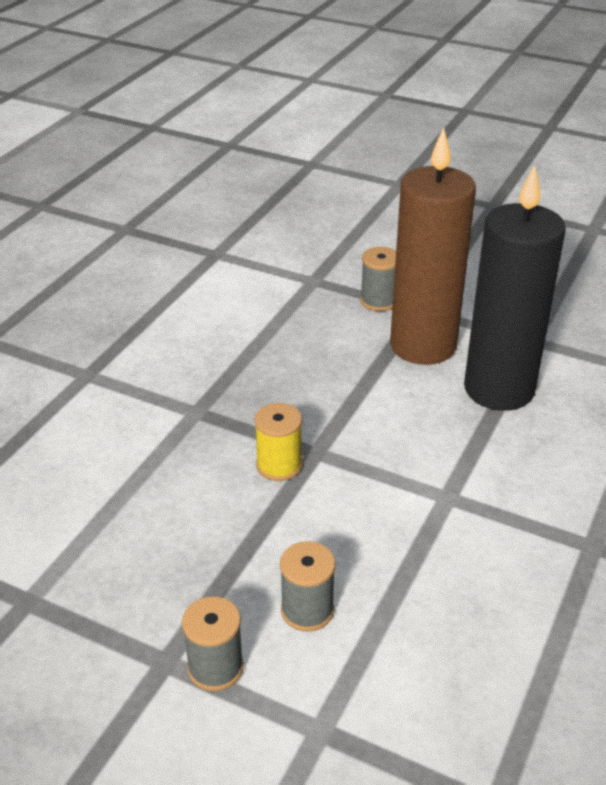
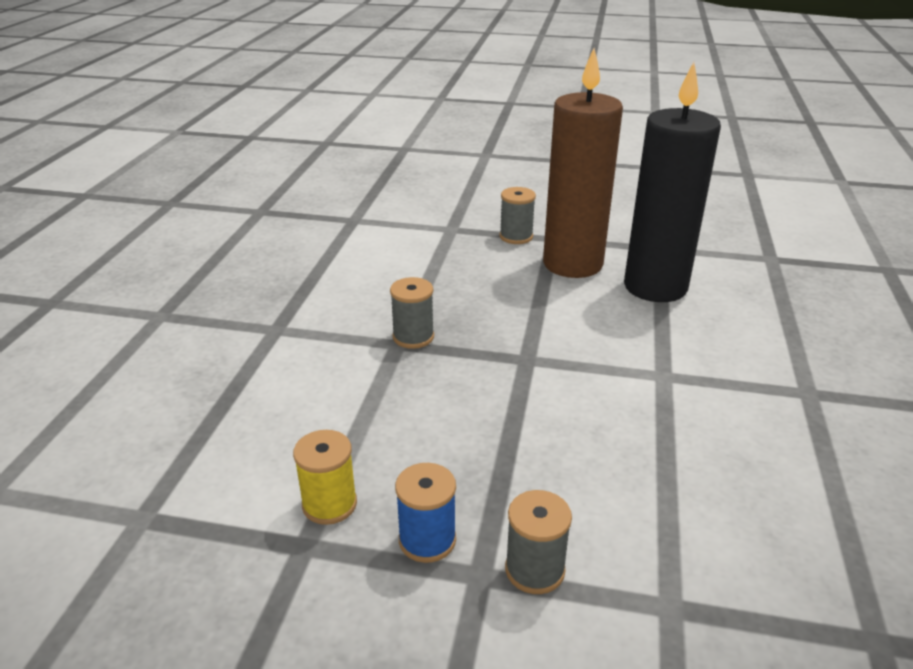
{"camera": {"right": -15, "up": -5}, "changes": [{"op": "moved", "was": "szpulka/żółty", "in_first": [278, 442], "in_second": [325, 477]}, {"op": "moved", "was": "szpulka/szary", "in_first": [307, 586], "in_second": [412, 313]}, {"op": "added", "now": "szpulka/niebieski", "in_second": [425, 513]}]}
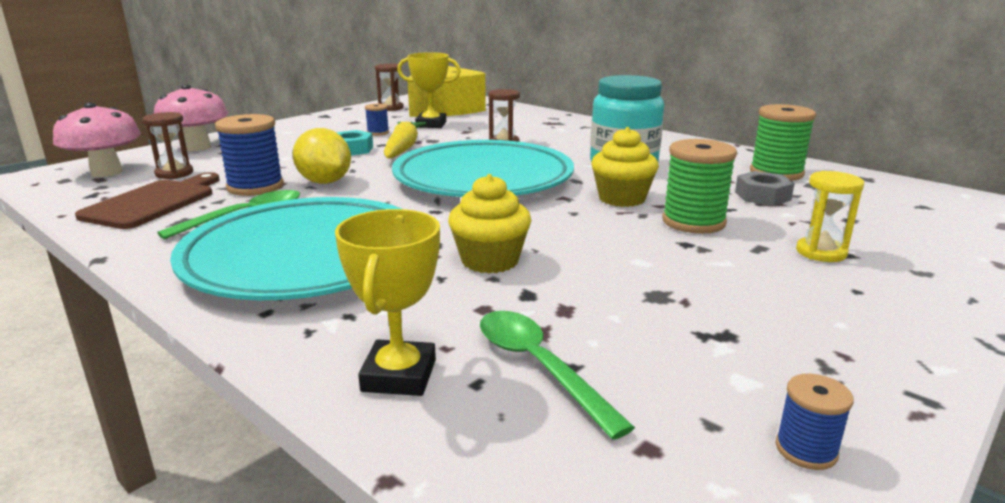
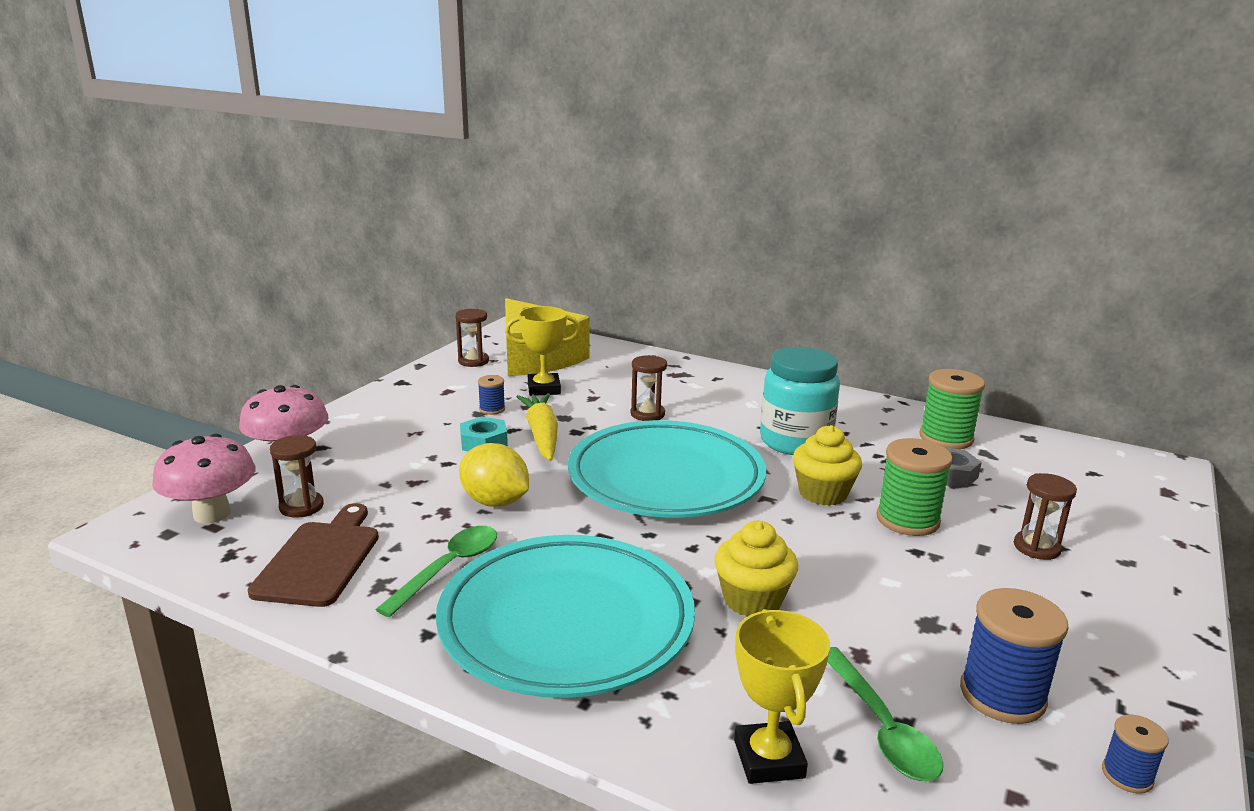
{"camera": {"right": -15, "up": 0}, "changes": [{"op": "moved", "was": "szpulka/niebieski", "in_first": [249, 155], "in_second": [1014, 656]}, {"op": "recoloured", "was": "klepsydra/żółty", "now": "klepsydra/brązowy", "in_first": [830, 216], "in_second": [1045, 516]}, {"op": "turned", "was": "łyżka/zielony", "in_first": [557, 375], "in_second": [885, 714], "clockwise": -150}]}
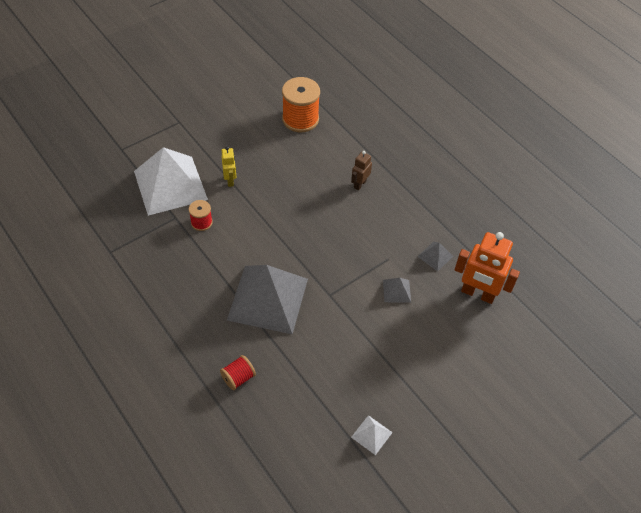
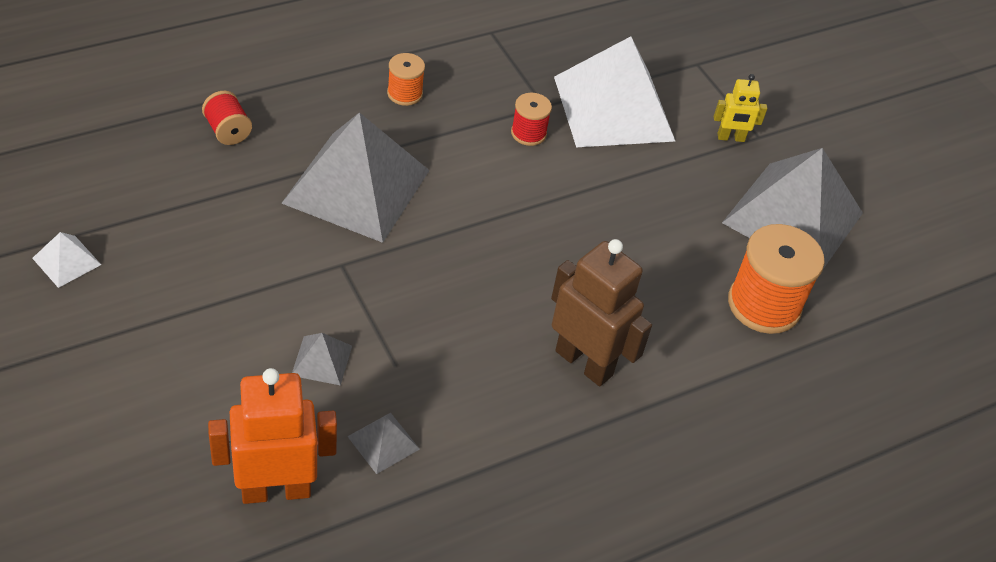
{"camera": {"right": 95, "up": -5}, "changes": [{"op": "moved", "was": "robot/żółty", "in_first": [228, 167], "in_second": [740, 108]}, {"op": "resized", "was": "robot/brązowy", "in_first": [361, 170], "in_second": [601, 313], "ratio": 1.88}, {"op": "turned", "was": "robot/pomarańczowy", "in_first": [487, 268], "in_second": [272, 436], "clockwise": 45}, {"op": "added", "now": "szpulka/pomarańczowy", "in_second": [406, 79]}, {"op": "added", "now": "piramida/szary", "in_second": [792, 208]}]}
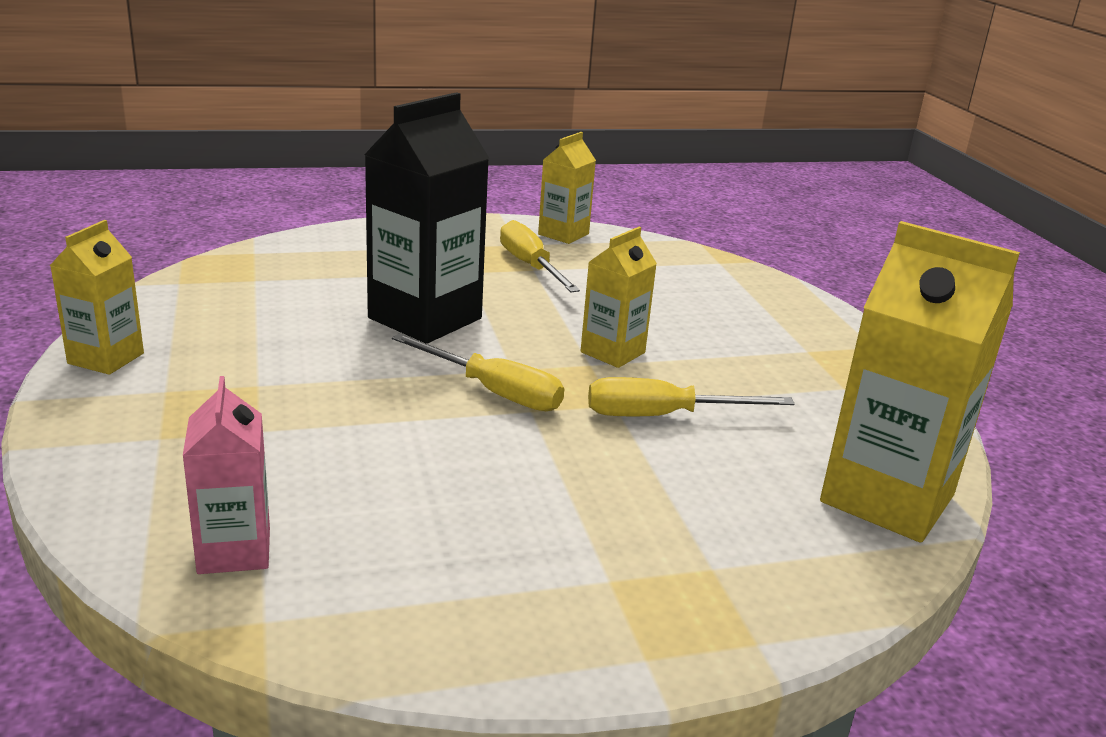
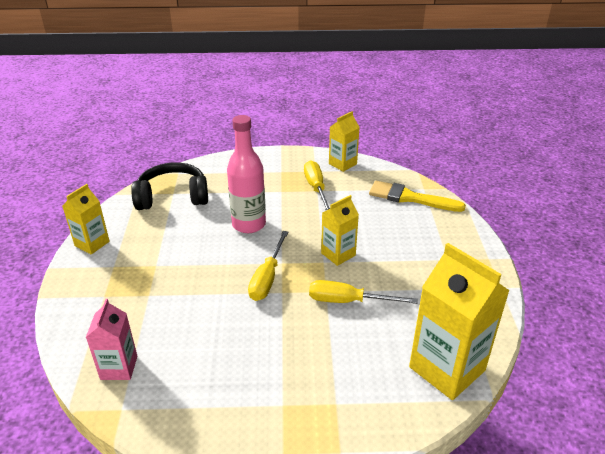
{"camera": {"right": 15, "up": 10}, "changes": [{"op": "replaced", "was": "karton mleka/czarny", "now": "butelka/różowy", "in_first": [426, 218], "in_second": [246, 174]}, {"op": "turned", "was": "śrubokręt/żółty", "in_first": [478, 372], "in_second": [268, 266], "clockwise": 60}, {"op": "added", "now": "słuchawki/czarny", "in_second": [169, 186]}, {"op": "added", "now": "pędzel/żółty", "in_second": [417, 196]}]}
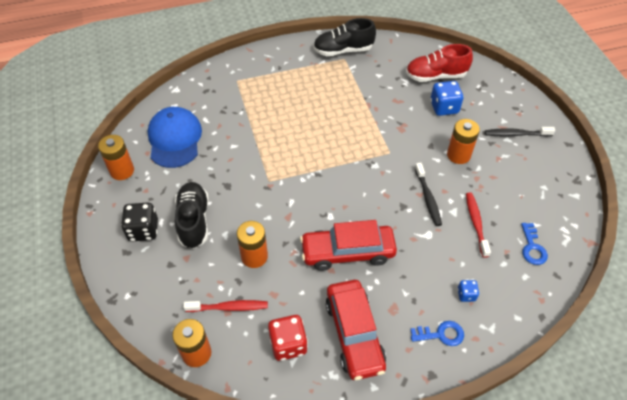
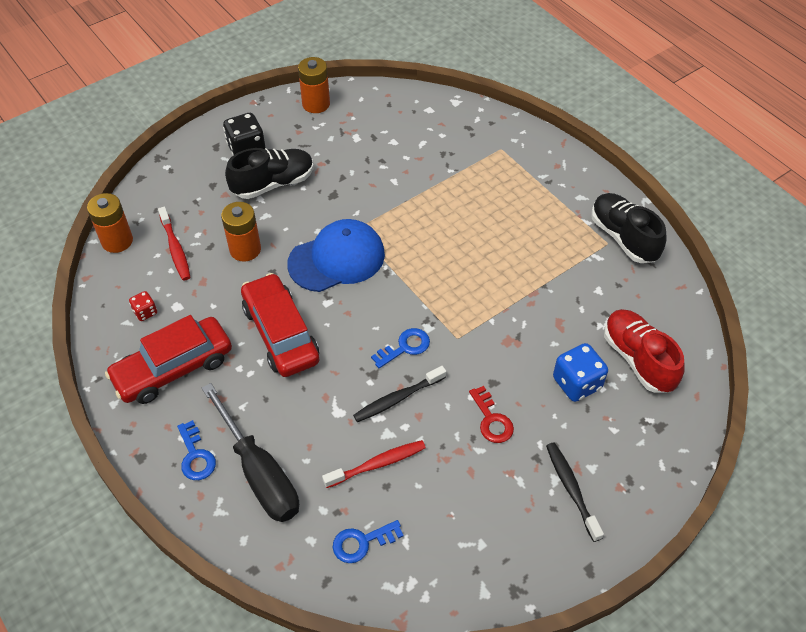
{"camera": {"right": 70, "up": 0}, "changes": [{"op": "moved", "was": "czapka/niebieski", "in_first": [175, 137], "in_second": [336, 255]}, {"op": "replaced", "was": "bateria/pomarańczowy", "now": "klucz/czerwony", "in_first": [463, 141], "in_second": [491, 414]}, {"op": "replaced", "was": "kostka do gry/niebieski", "now": "śrubokręt/czarny", "in_first": [468, 291], "in_second": [250, 452]}, {"op": "resized", "was": "kostka do gry/czerwony", "in_first": [288, 338], "in_second": [143, 306], "ratio": 0.54}, {"op": "added", "now": "klucz/niebieski", "in_second": [400, 348]}]}
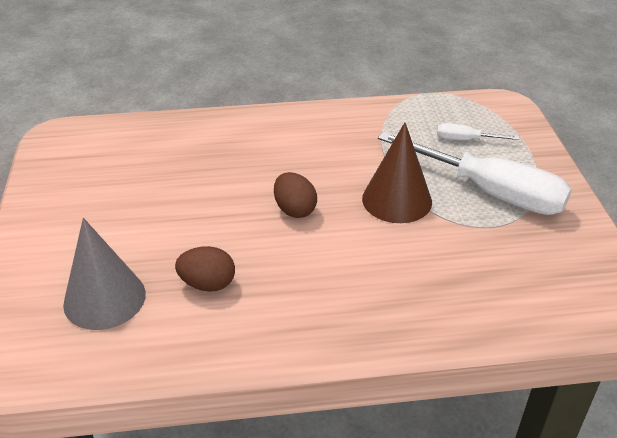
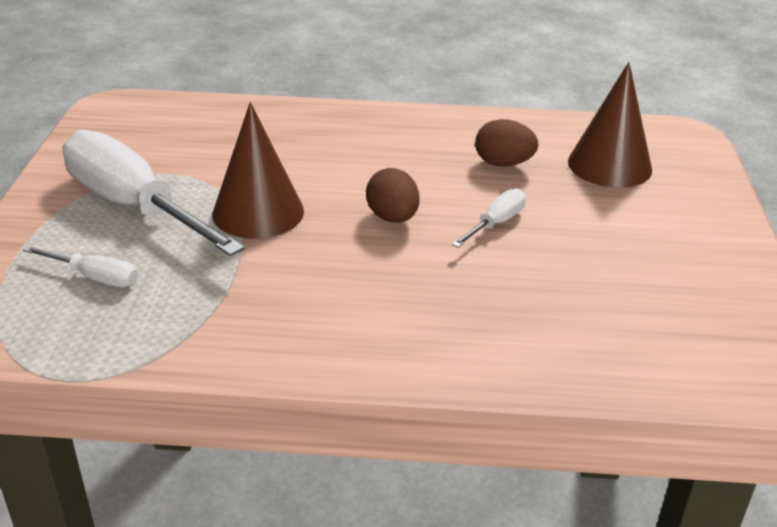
{"camera": {"right": -170, "up": -5}, "changes": [{"op": "recoloured", "was": "stożek/szary", "now": "stożek/brązowy", "in_first": [104, 274], "in_second": [610, 125]}, {"op": "added", "now": "śrubokręt/biały", "in_second": [489, 218]}]}
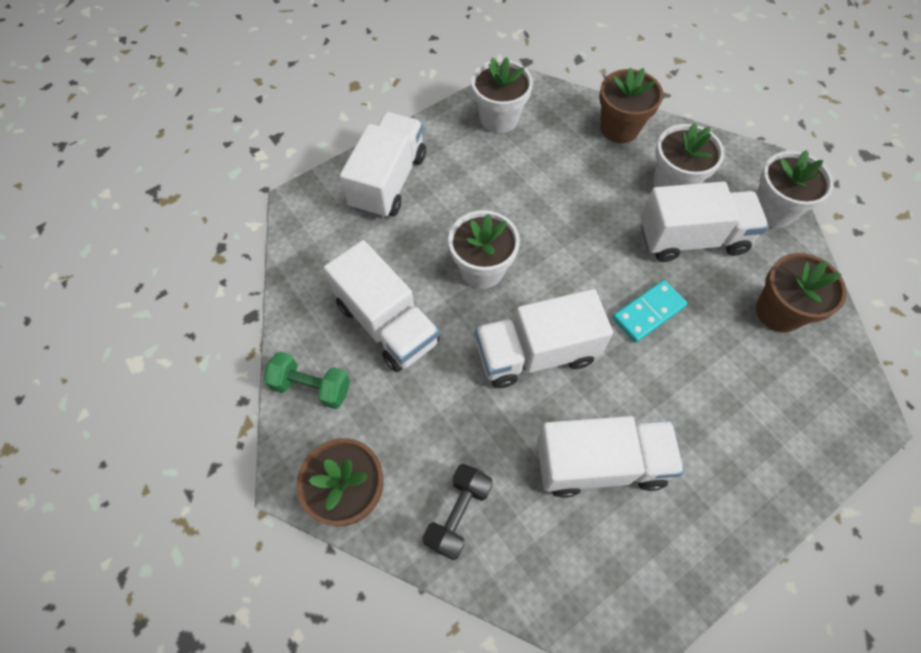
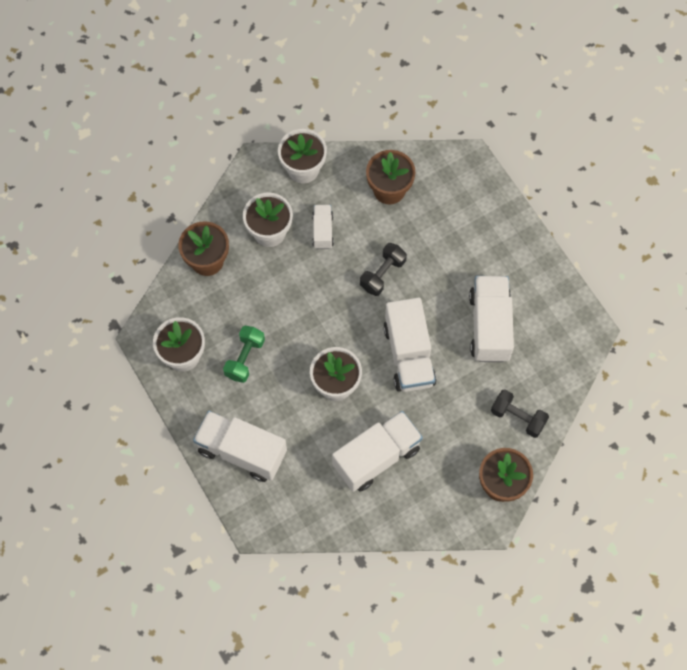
{"camera": {"right": -85, "up": 5}, "changes": [{"op": "resized", "was": "ciężarówka/biały", "in_first": [704, 221], "in_second": [323, 227], "ratio": 0.53}, {"op": "replaced", "was": "kostka domina/turkusowy", "now": "hantel/czarny", "in_first": [649, 311], "in_second": [383, 269]}, {"op": "moved", "was": "hantel/zielony", "in_first": [306, 380], "in_second": [244, 354]}]}
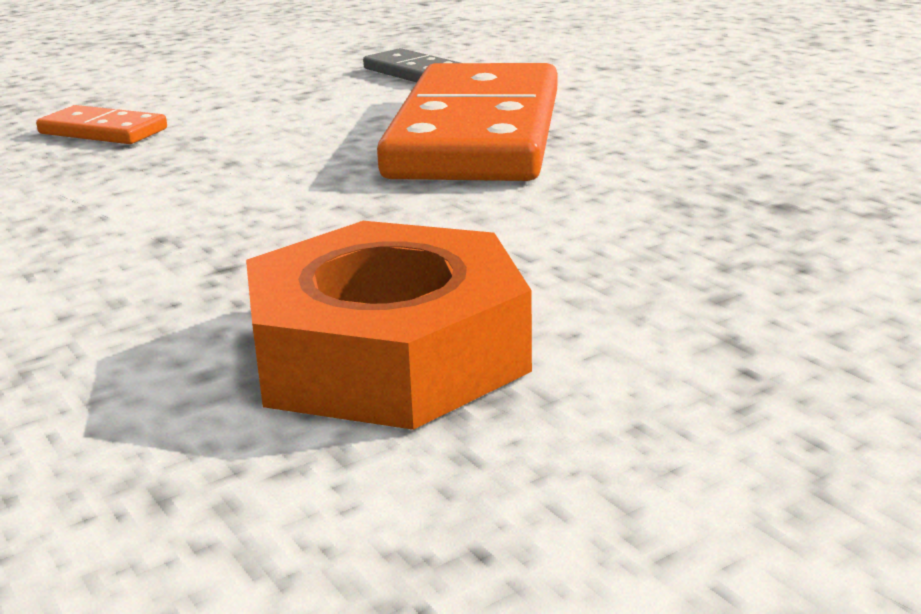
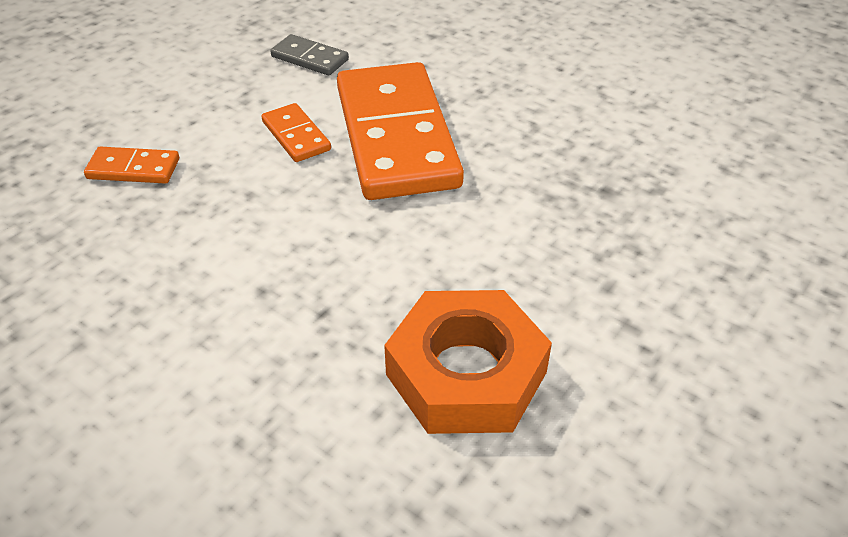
{"camera": {"right": -20, "up": 20}, "changes": [{"op": "added", "now": "kostka domina/pomarańczowy", "in_second": [296, 132]}]}
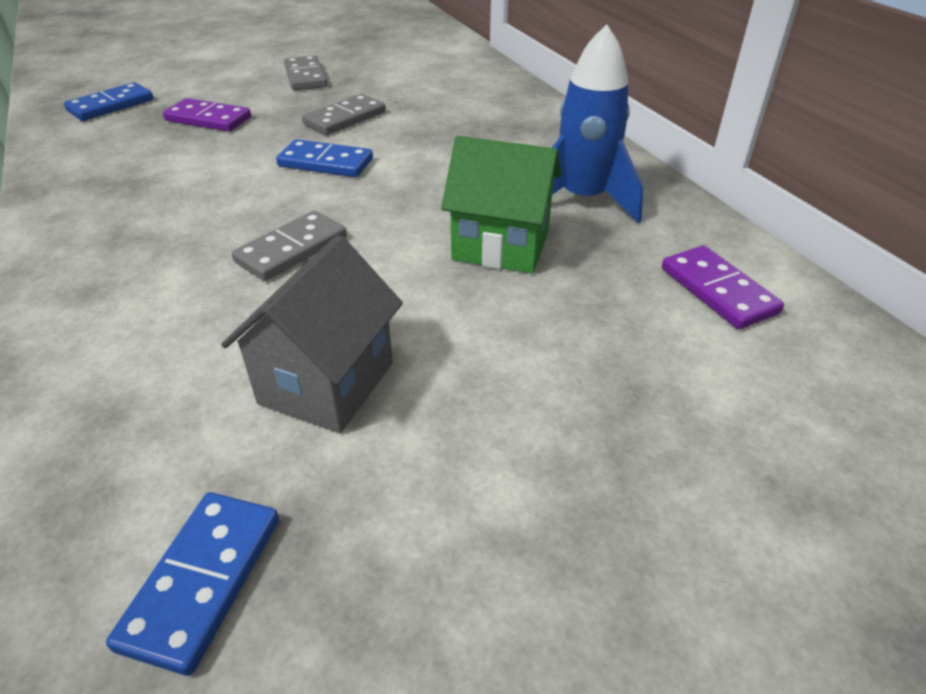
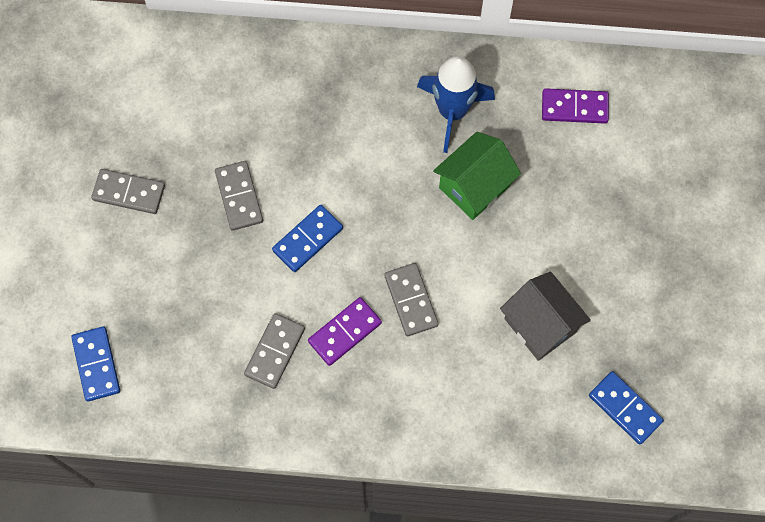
{"camera": {"right": -60, "up": 30}, "changes": [{"op": "moved", "was": "kostka domina/fioletowy", "in_first": [207, 114], "in_second": [345, 331]}, {"op": "added", "now": "kostka domina/szary", "in_second": [274, 351]}]}
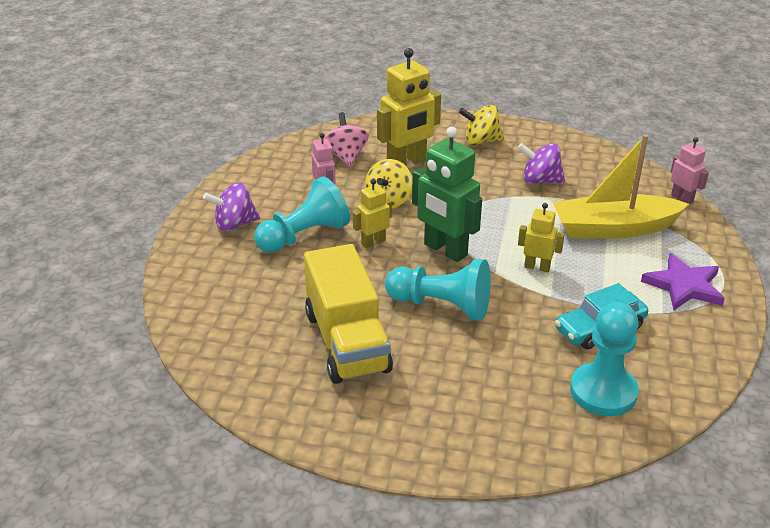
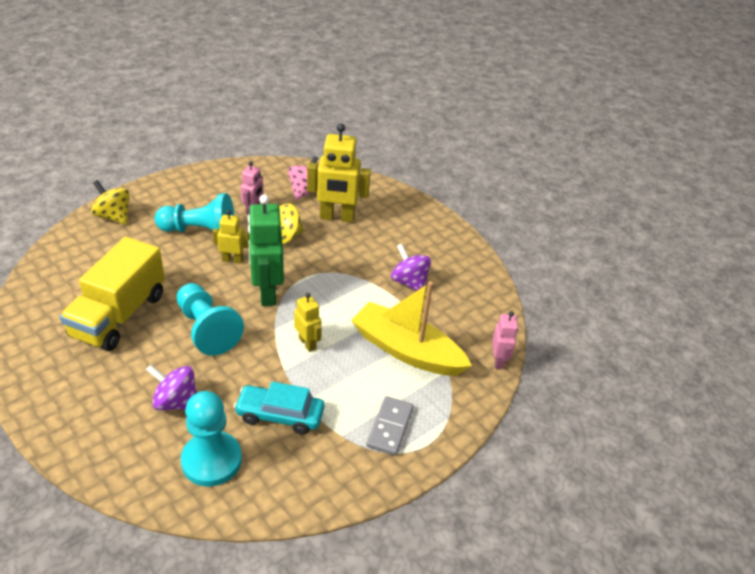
{"camera": {"right": 35, "up": 5}, "changes": [{"op": "moved", "was": "bączek/żółty", "in_first": [482, 125], "in_second": [110, 202]}, {"op": "moved", "was": "bączek/fioletowy", "in_first": [231, 207], "in_second": [171, 387]}, {"op": "replaced", "was": "gwiazda/fioletowy", "now": "kostka domina/szary", "in_first": [683, 281], "in_second": [390, 426]}]}
